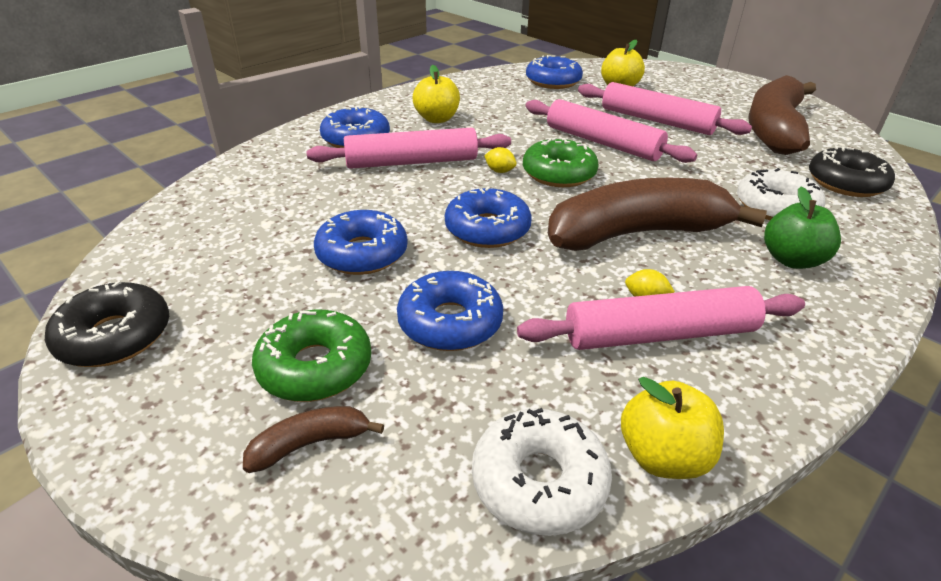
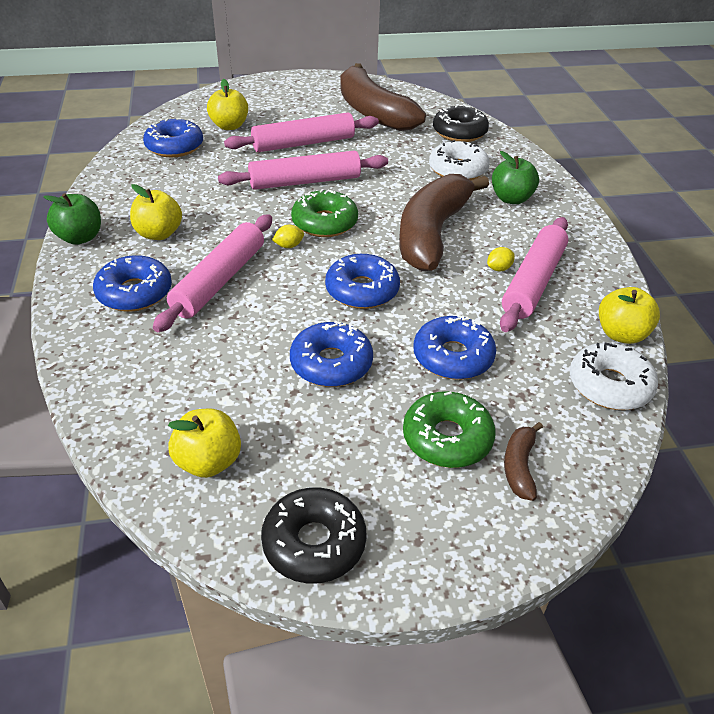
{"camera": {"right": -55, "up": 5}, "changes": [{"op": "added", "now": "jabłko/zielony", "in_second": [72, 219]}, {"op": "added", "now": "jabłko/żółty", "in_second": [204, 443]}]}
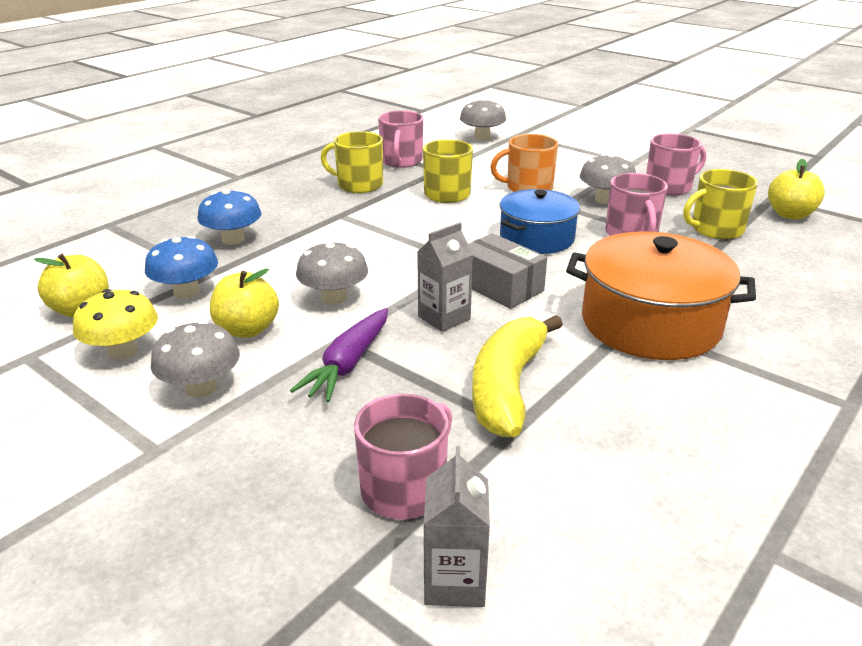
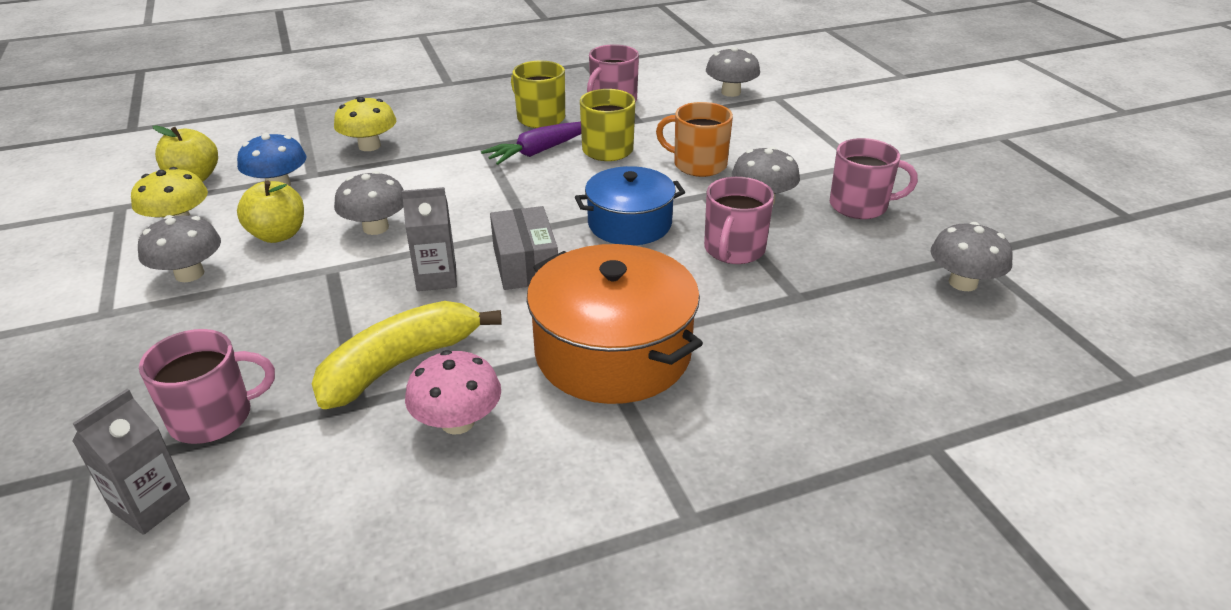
{"camera": {"right": 30, "up": 5}, "changes": [{"op": "replaced", "was": "jabłko/żółty", "now": "grzyb/szary", "in_first": [796, 189], "in_second": [971, 256]}, {"op": "removed", "was": "kubek/żółty", "in_first": [720, 204]}, {"op": "recoloured", "was": "grzyb/niebieski", "now": "grzyb/żółty", "in_first": [229, 217], "in_second": [365, 124]}, {"op": "moved", "was": "marchewka/fioletowy", "in_first": [339, 355], "in_second": [531, 143]}, {"op": "added", "now": "grzyb/różowy", "in_second": [453, 392]}]}
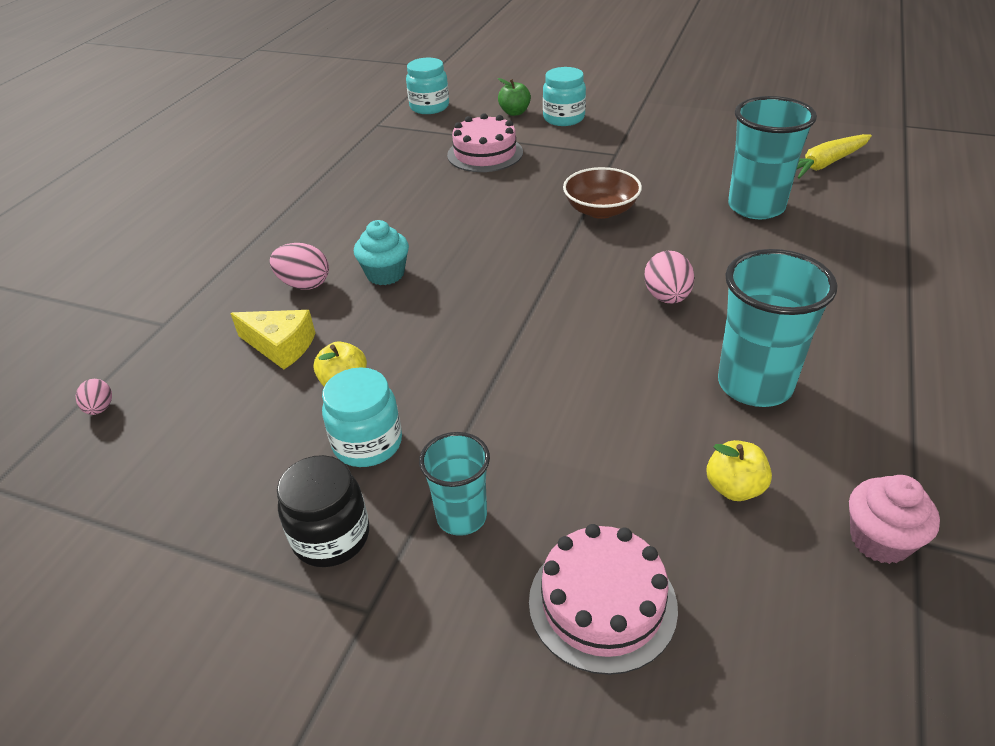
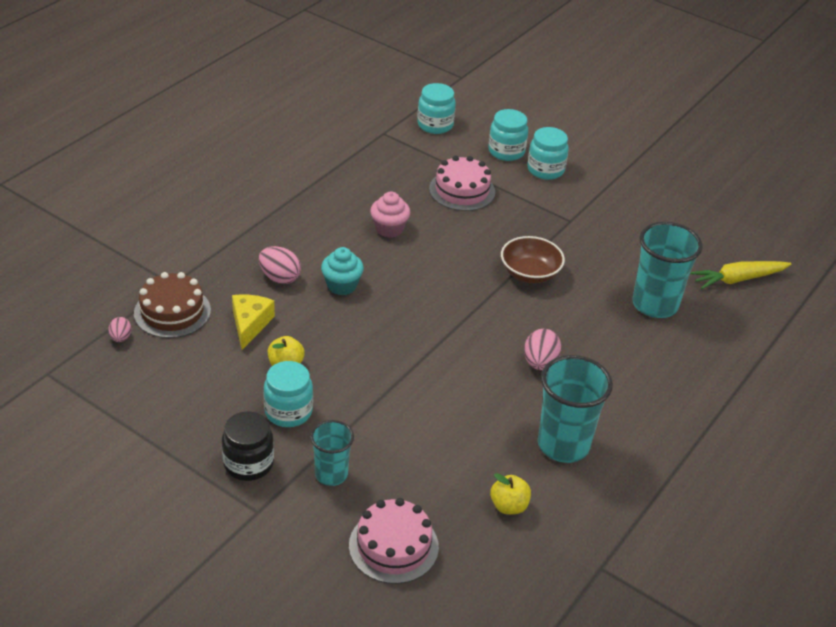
{"camera": {"right": 10, "up": 0}, "changes": [{"op": "replaced", "was": "jabłko/zielony", "now": "słoik/turkusowy", "in_first": [514, 97], "in_second": [508, 135]}, {"op": "turned", "was": "ser/żółty", "in_first": [272, 340], "in_second": [253, 322], "clockwise": -120}, {"op": "moved", "was": "muffinka/różowy", "in_first": [894, 519], "in_second": [390, 215]}, {"op": "added", "now": "tort/brązowy", "in_second": [172, 305]}]}
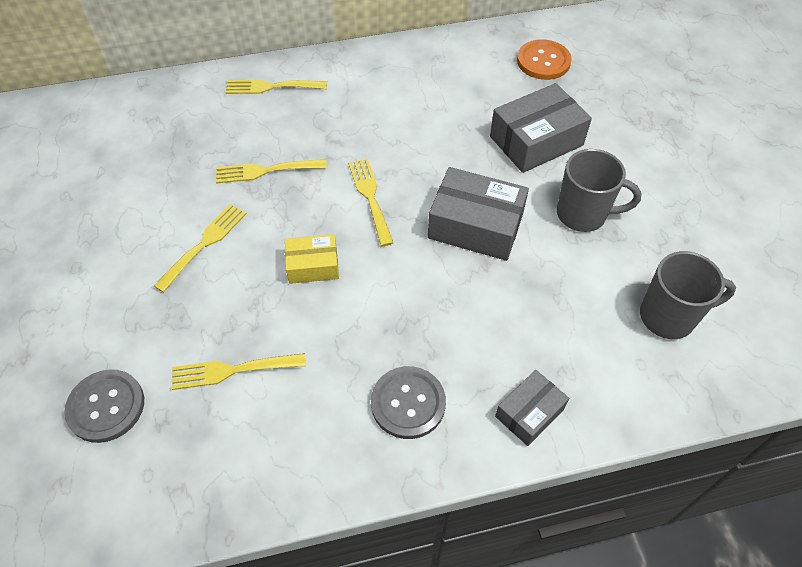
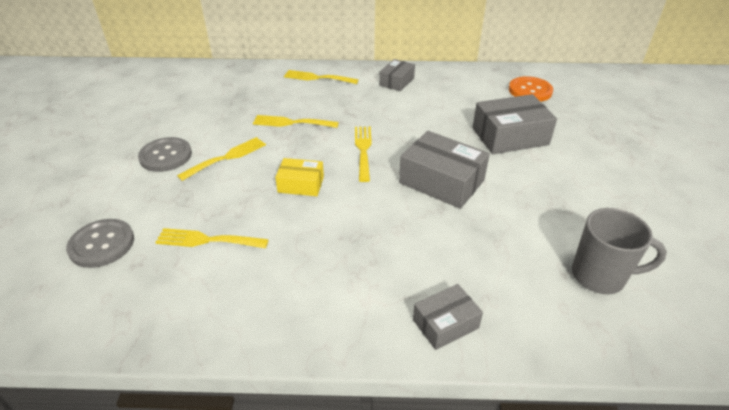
{"camera": {"right": 15, "up": -15}, "changes": [{"op": "removed", "was": "kubek/szary", "in_first": [599, 190]}, {"op": "moved", "was": "guzik/szary", "in_first": [408, 402], "in_second": [165, 154]}, {"op": "added", "now": "pudełko/szary", "in_second": [397, 75]}]}
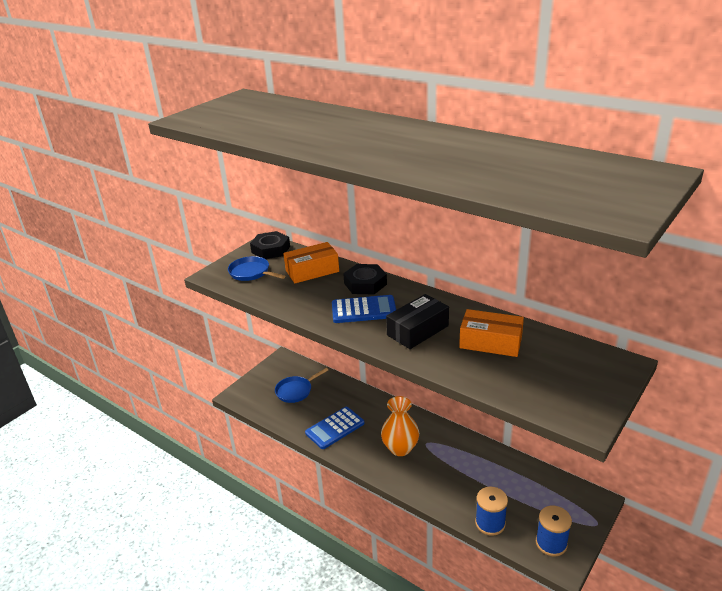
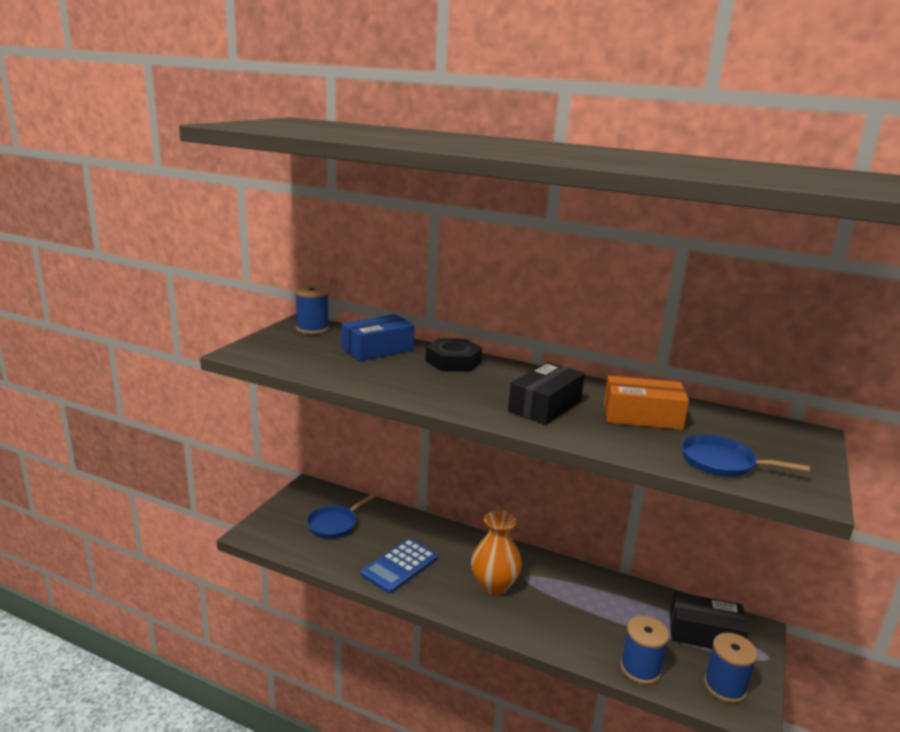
{"camera": {"right": -15, "up": -10}, "changes": [{"op": "replaced", "was": "nakrętka/czarny", "now": "szpulka/niebieski", "in_first": [270, 245], "in_second": [312, 309]}, {"op": "recoloured", "was": "pudełko/pomarańczowy", "now": "pudełko/niebieski", "in_first": [311, 262], "in_second": [377, 337]}, {"op": "moved", "was": "patelnia/niebieski", "in_first": [256, 268], "in_second": [745, 455]}, {"op": "removed", "was": "kalkulator/niebieski", "in_first": [364, 309]}, {"op": "added", "now": "pudełko/czarny", "in_second": [709, 620]}]}
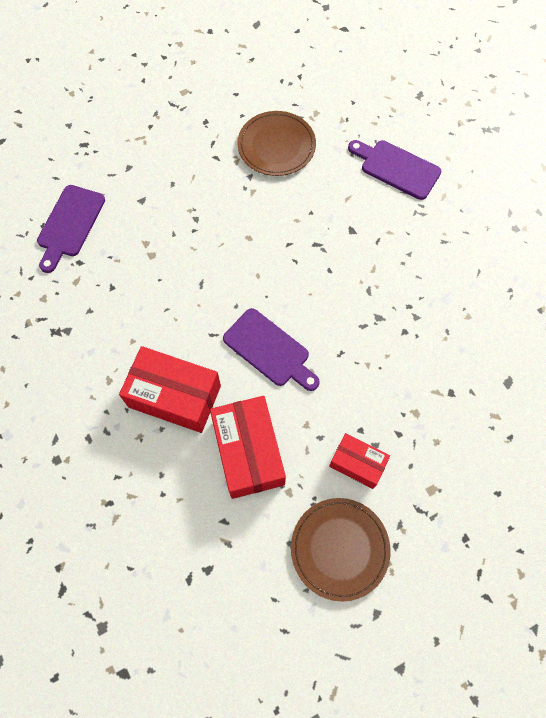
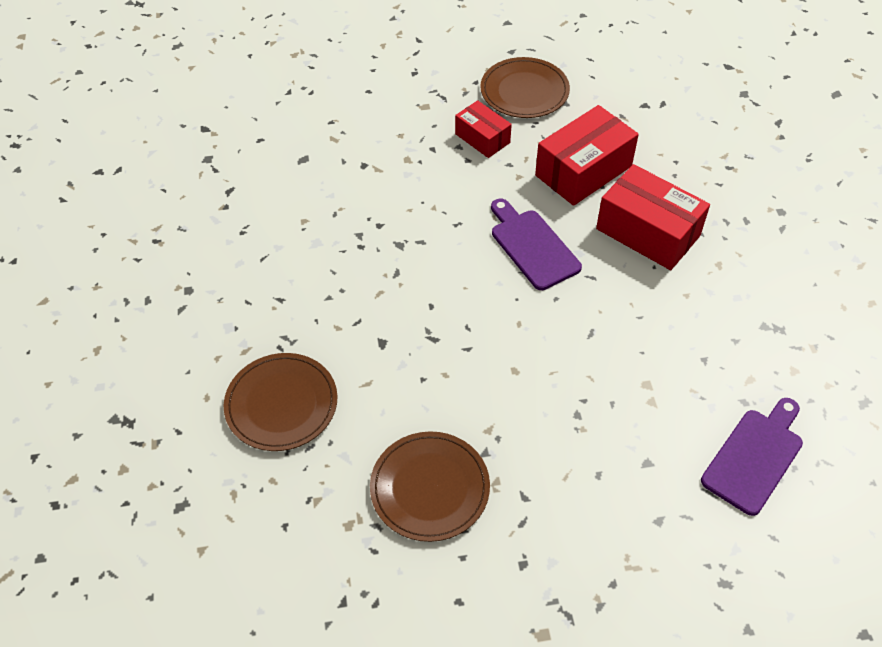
{"camera": {"right": -160, "up": -15}, "changes": [{"op": "replaced", "was": "deska do krojenia/fioletowy", "now": "talerz/brązowy", "in_first": [394, 170], "in_second": [280, 402]}, {"op": "turned", "was": "pudełko/czerwony", "in_first": [248, 447], "in_second": [587, 155], "clockwise": 45}]}
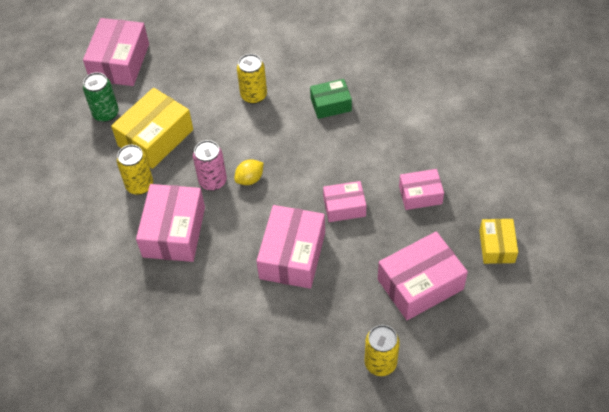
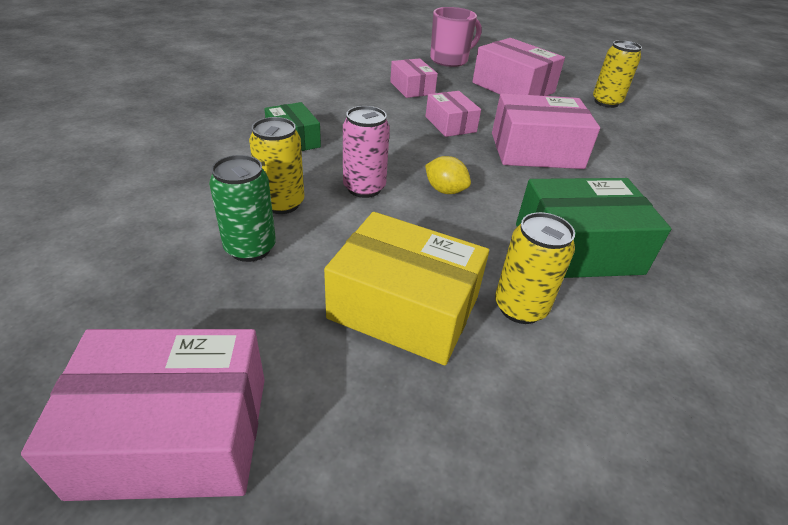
{"camera": {"right": -110, "up": -15}, "changes": [{"op": "moved", "was": "puszka/zielony", "in_first": [101, 97], "in_second": [242, 208]}, {"op": "moved", "was": "puszka/różowy", "in_first": [210, 165], "in_second": [366, 152]}, {"op": "recoloured", "was": "pudełko/różowy", "now": "pudełko/zielony", "in_first": [170, 223], "in_second": [593, 228]}, {"op": "replaced", "was": "pudełko/żółty", "now": "kubek/różowy", "in_first": [498, 241], "in_second": [456, 37]}]}
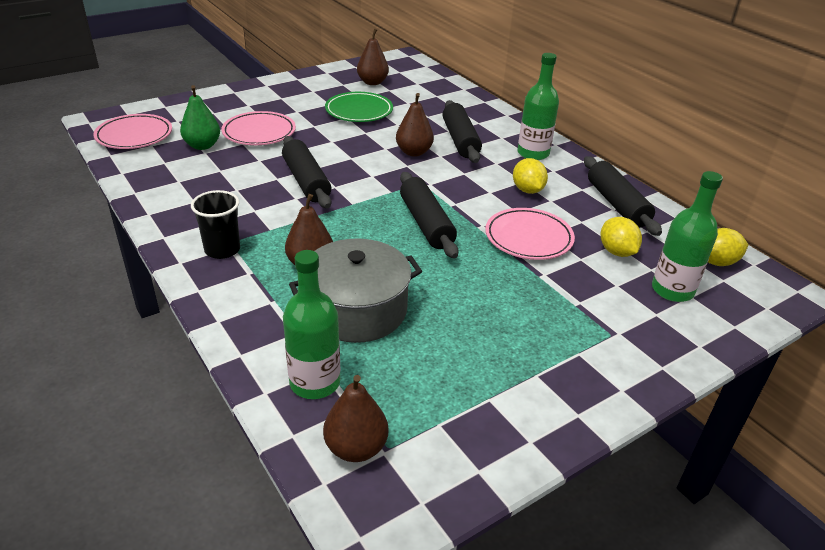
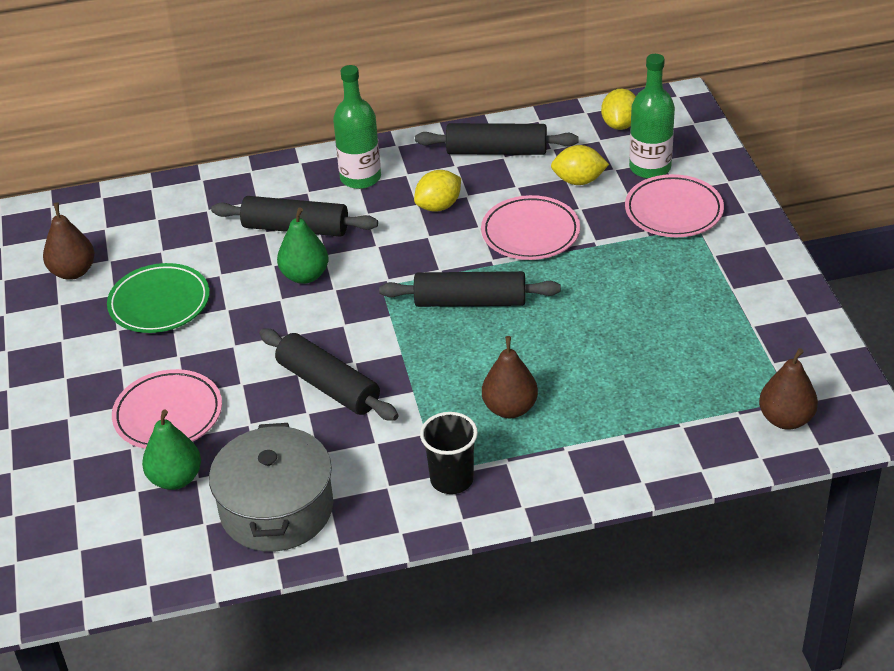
{"camera": {"right": -65, "up": 5}, "changes": [{"op": "recoloured", "was": "gruszka/brązowy", "now": "gruszka/zielony", "in_first": [415, 124], "in_second": [302, 246]}, {"op": "moved", "was": "talerz/różowy", "in_first": [132, 131], "in_second": [674, 205]}, {"op": "turned", "was": "wałek do ciasta/czarny", "in_first": [306, 172], "in_second": [329, 375], "clockwise": 45}, {"op": "turned", "was": "cytryna/żółty", "in_first": [530, 176], "in_second": [437, 191], "clockwise": -45}, {"op": "moved", "was": "garnek/szary", "in_first": [355, 290], "in_second": [271, 487]}, {"op": "removed", "was": "butelka/zielony", "in_first": [311, 324]}]}
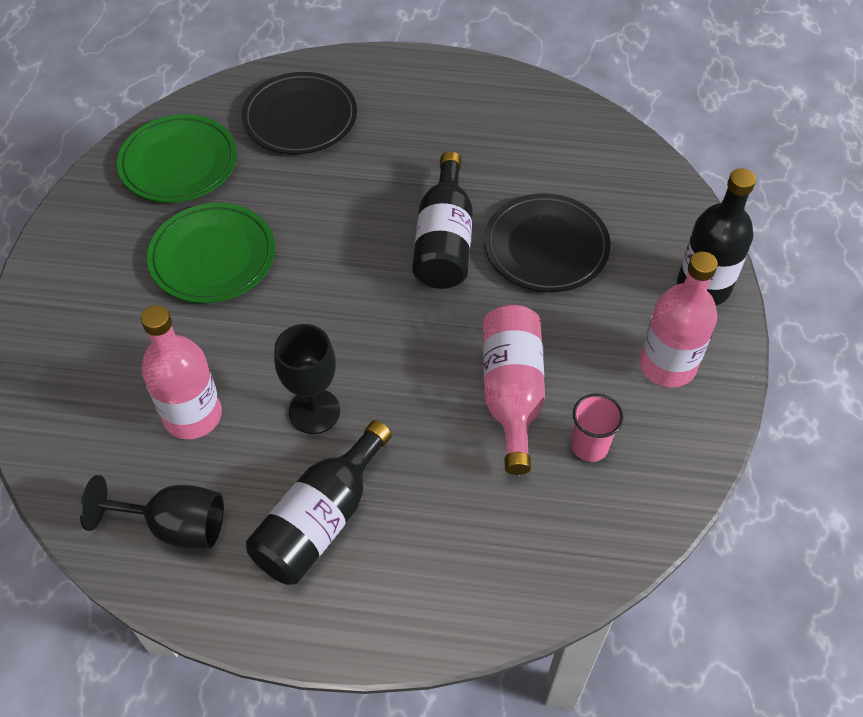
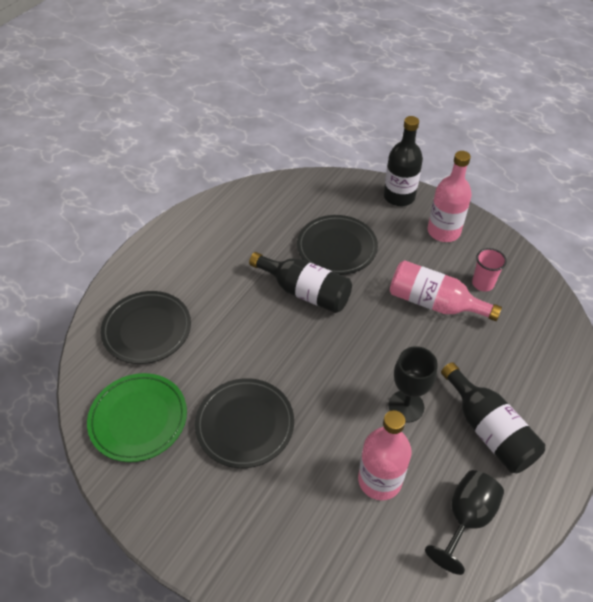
{"camera": {"right": -65, "up": -5}, "changes": [{"op": "recoloured", "was": "talerz/zielony", "now": "talerz/czarny", "in_first": [211, 253], "in_second": [244, 423]}]}
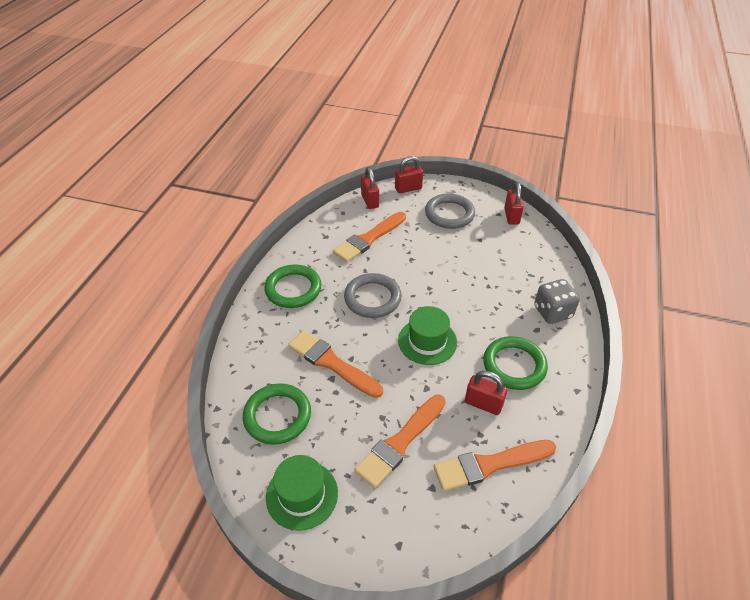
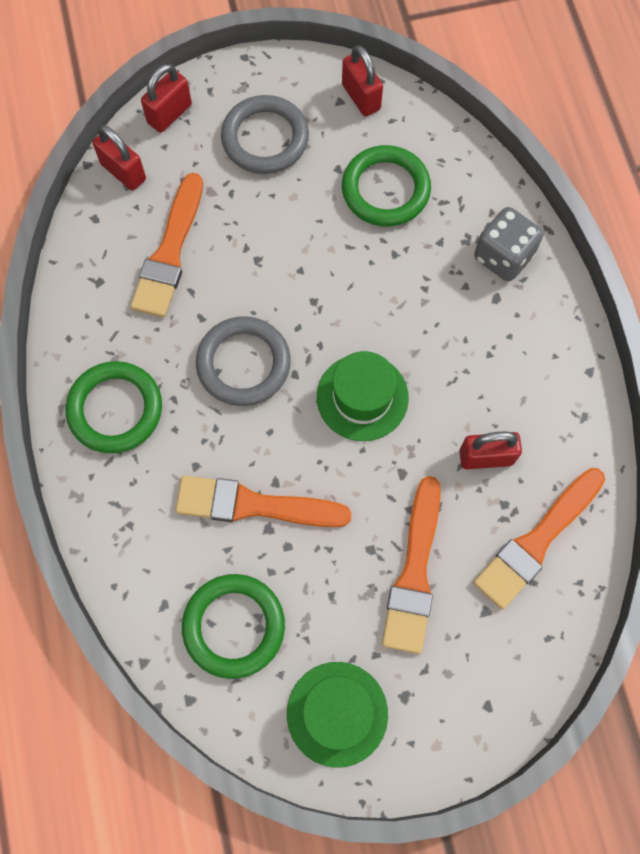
{"camera": {"right": -30, "up": 25}, "changes": [{"op": "moved", "was": "pierścień/zielony", "in_first": [515, 363], "in_second": [386, 185]}]}
